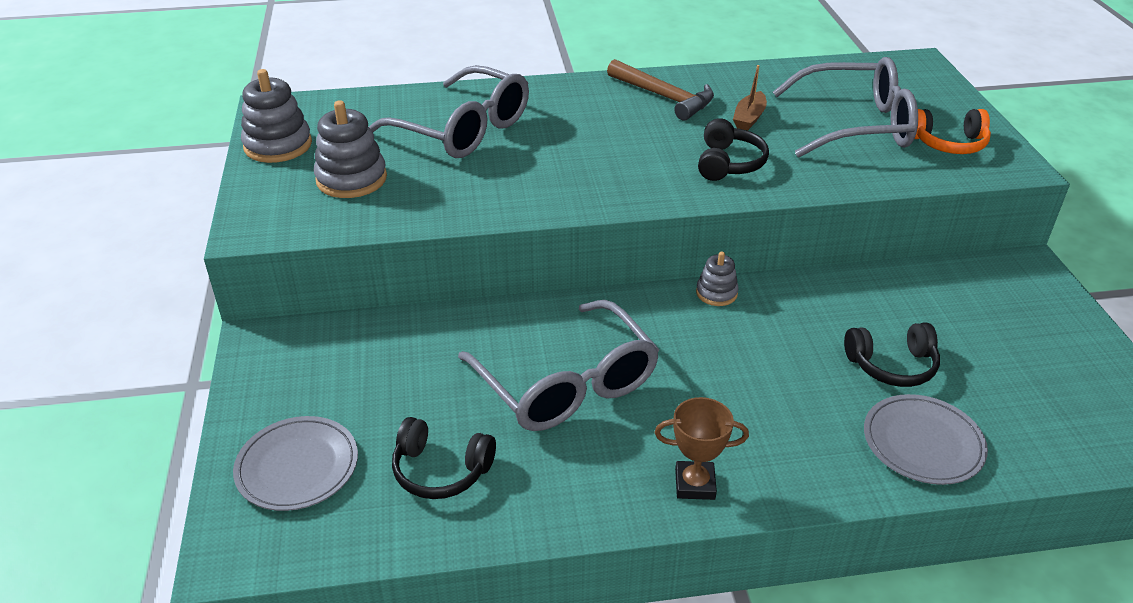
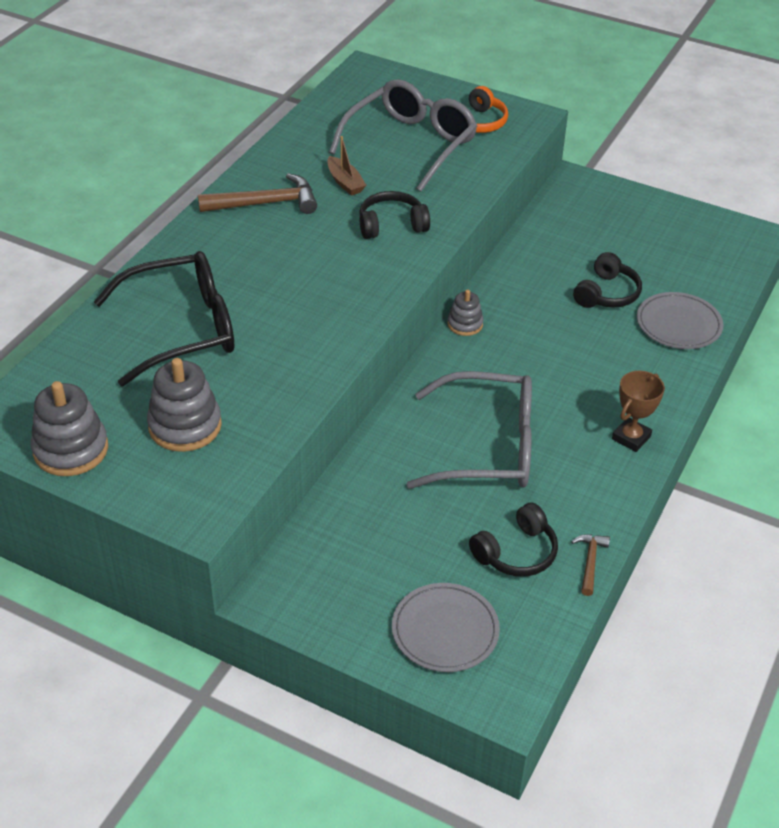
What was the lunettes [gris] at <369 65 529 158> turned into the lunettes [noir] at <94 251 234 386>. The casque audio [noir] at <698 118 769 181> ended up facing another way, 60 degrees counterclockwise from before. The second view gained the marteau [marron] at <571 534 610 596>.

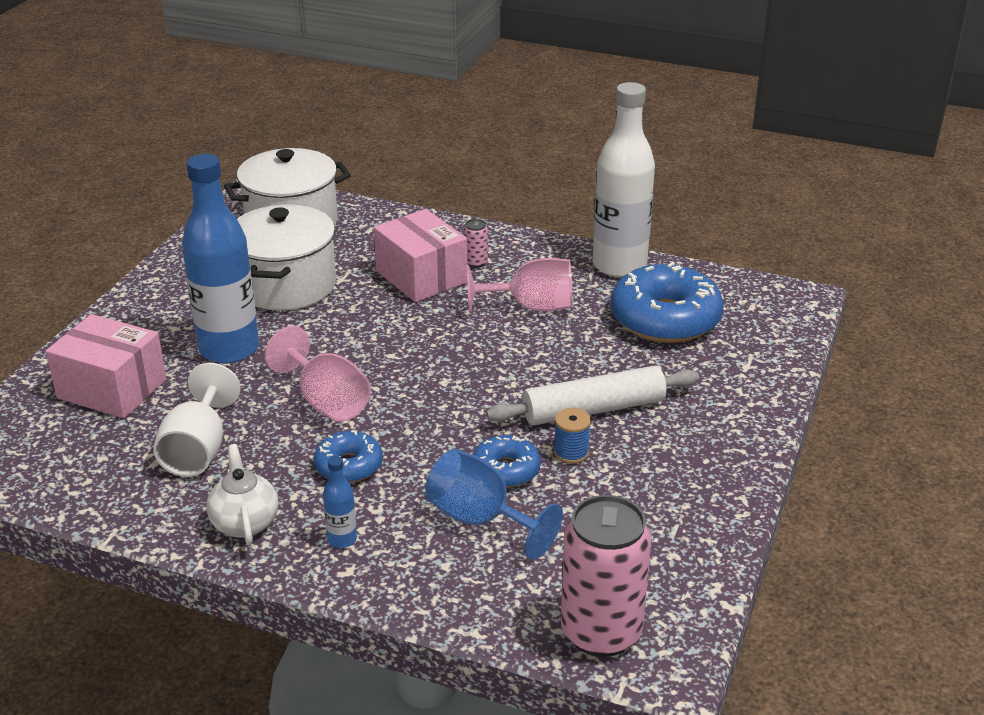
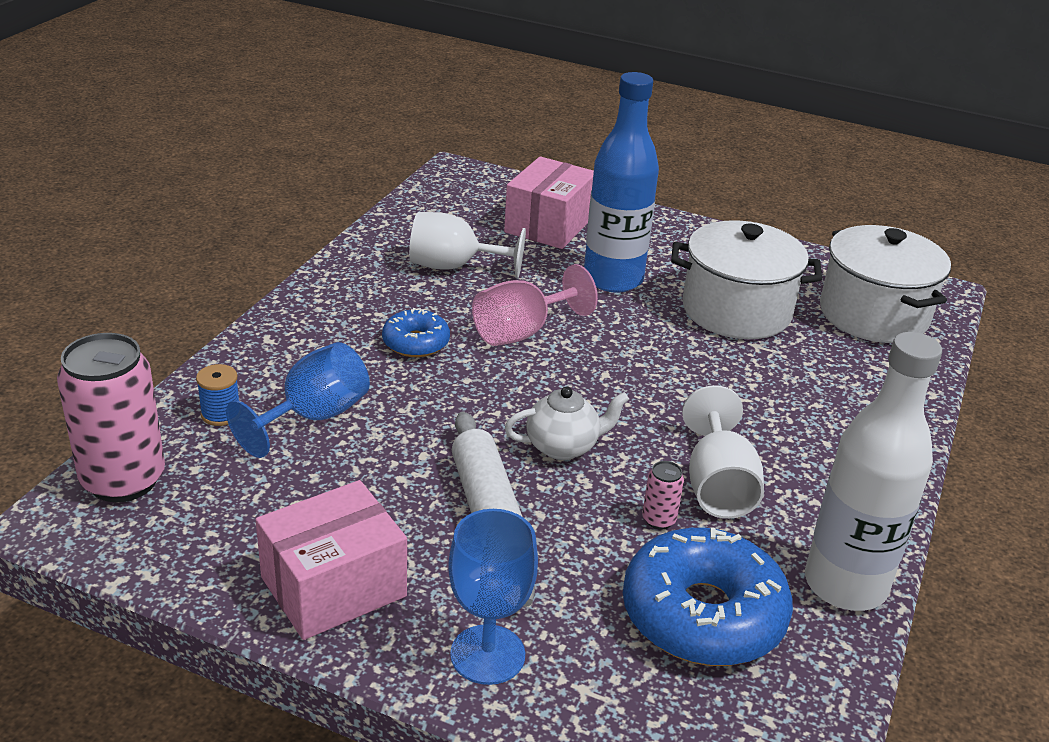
The théière [blanc] ended up elsewhere, having gone from <206 444 278 545> to <505 386 629 460>. The second view lost the bouteille [bleu] at <323 456 357 548>. The boîte [rose] ended up elsewhere, having gone from <374 209 467 302> to <255 480 407 640>. The canette [rose] ended up elsewhere, having gone from <464 219 488 268> to <642 461 684 530>. What was the verre à pied [rose] at <466 258 572 312> turned into the verre à pied [blanc] at <682 385 764 519>. The second view lost the beignet [bleu] at <473 435 541 488>. The bobine [bleu] ended up elsewhere, having gone from <554 408 591 464> to <196 364 239 426>. The second view gained the verre à pied [bleu] at <448 509 538 685>.

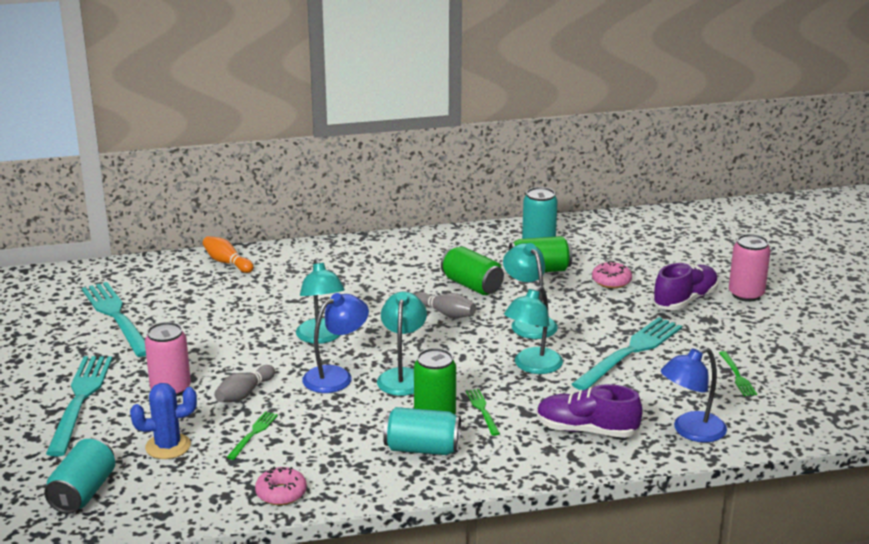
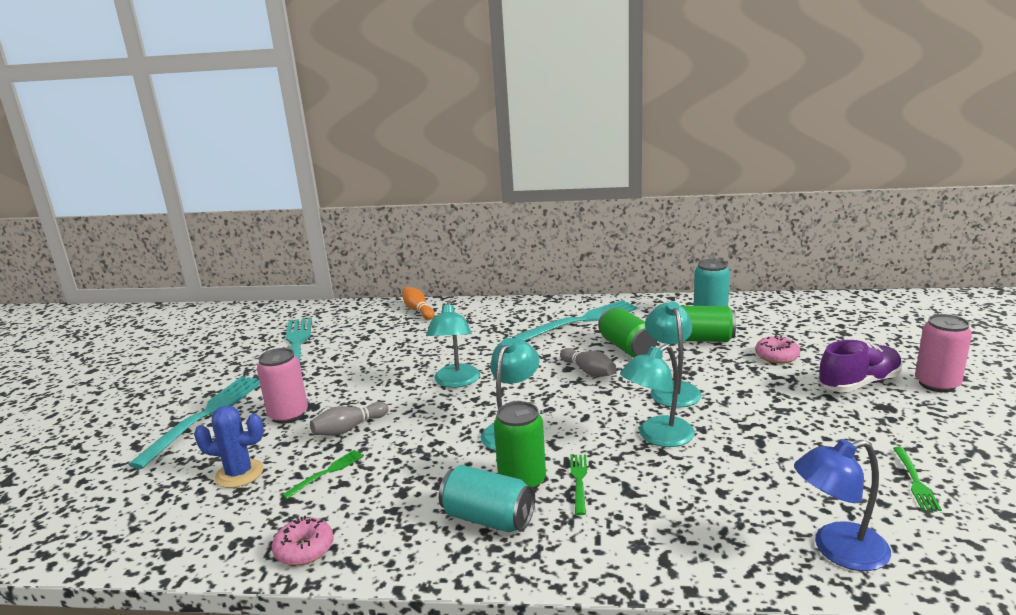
The second view lost the canette [turquoise] at <44 438 115 514>. The second view lost the lampe [bleu] at <302 293 369 393>. The second view lost the chaussure [violet] at <537 384 643 438>. The fourchette [turquoise] ended up elsewhere, having gone from <572 317 682 390> to <512 300 638 341>.

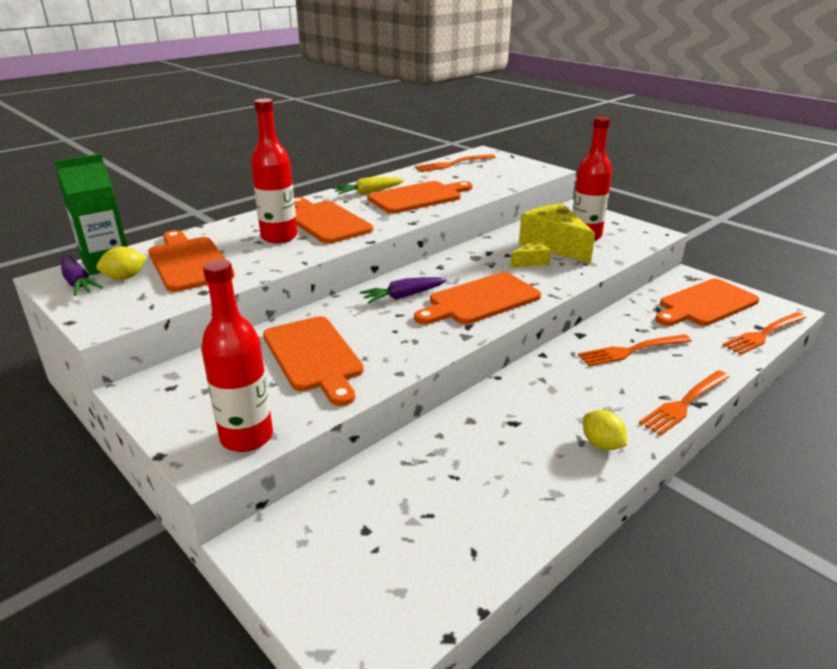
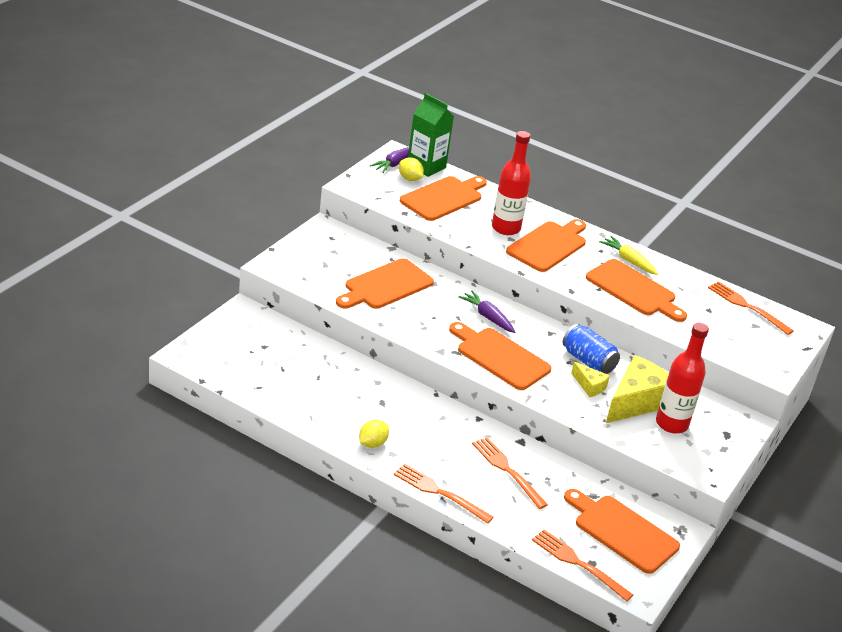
The second view lost the bouteille [rouge] at <201 259 273 452>. The second view gained the canette [bleu] at <563 324 620 374>.

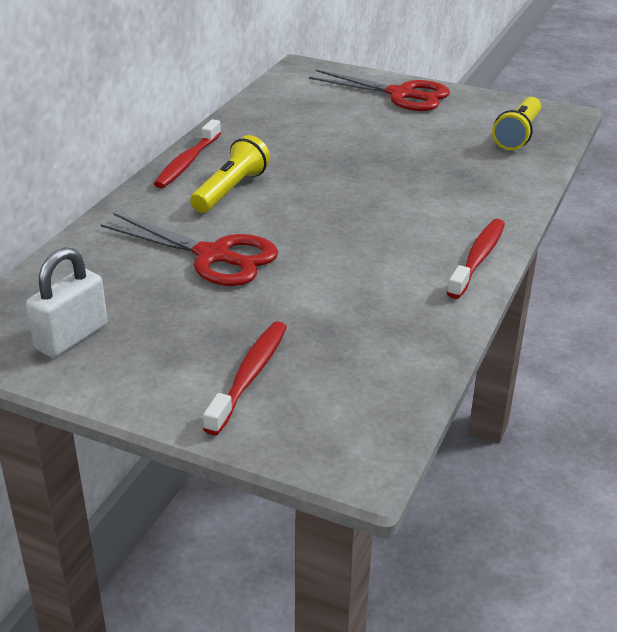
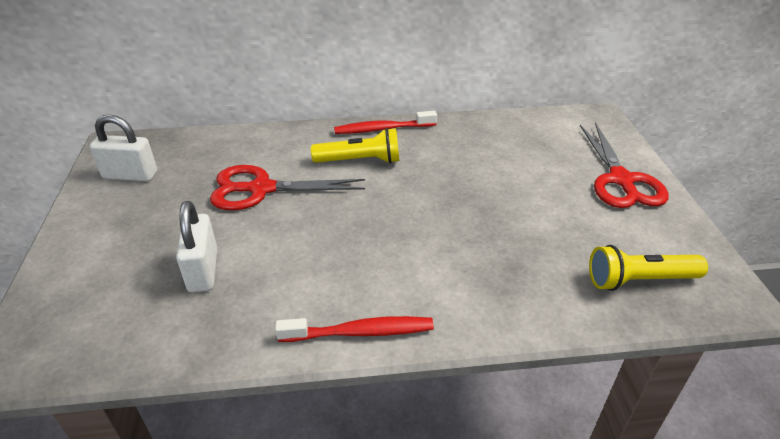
The ciseaux [rouge] at <100 213 278 286> ended up facing another way, 90 degrees clockwise from before. The second view lost the brosse à dents [rouge] at <203 321 287 435>. The second view gained the cadenas [blanc] at <176 201 217 292>.

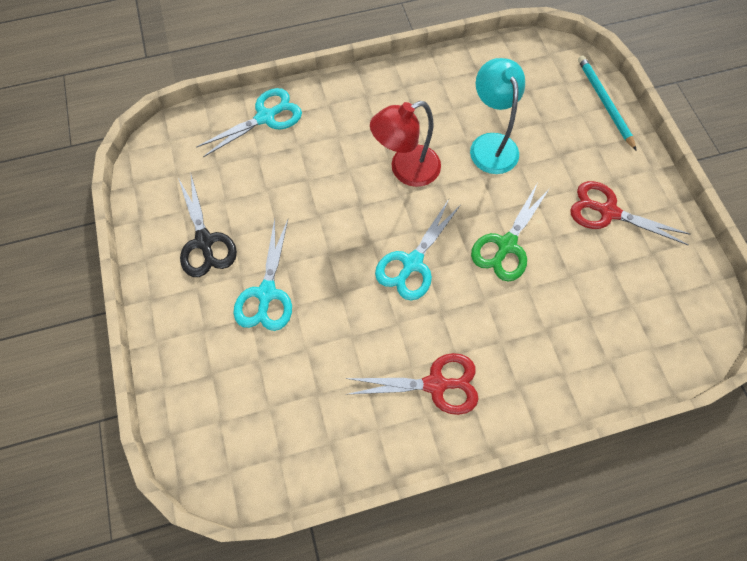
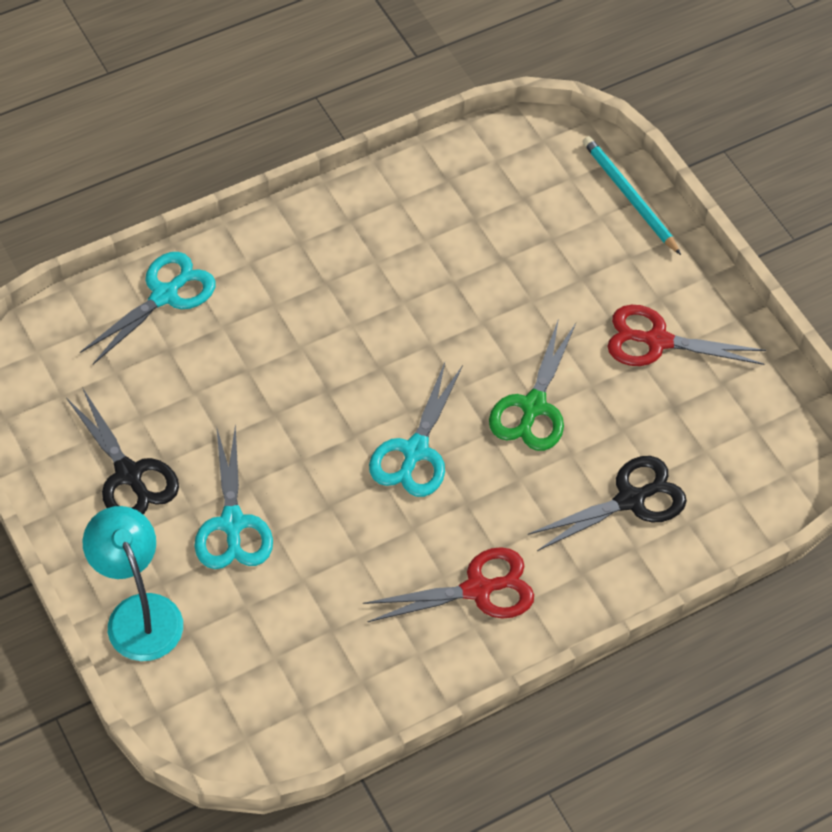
The second view lost the lampe [rouge] at <370 101 441 187>. The lampe [turquoise] ended up elsewhere, having gone from <470 58 525 174> to <82 506 183 661>. The second view gained the ciseaux [noir] at <528 456 687 551>.

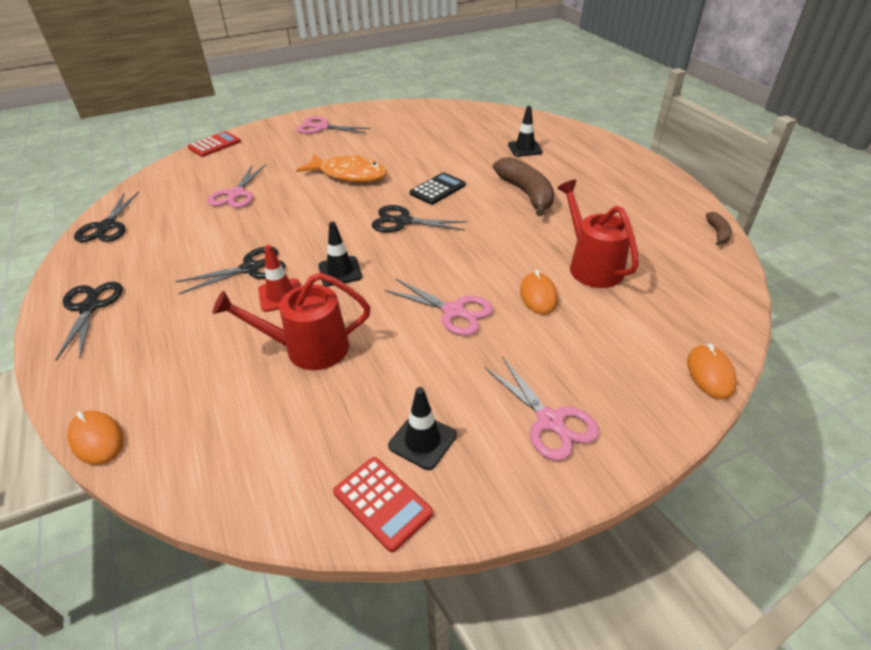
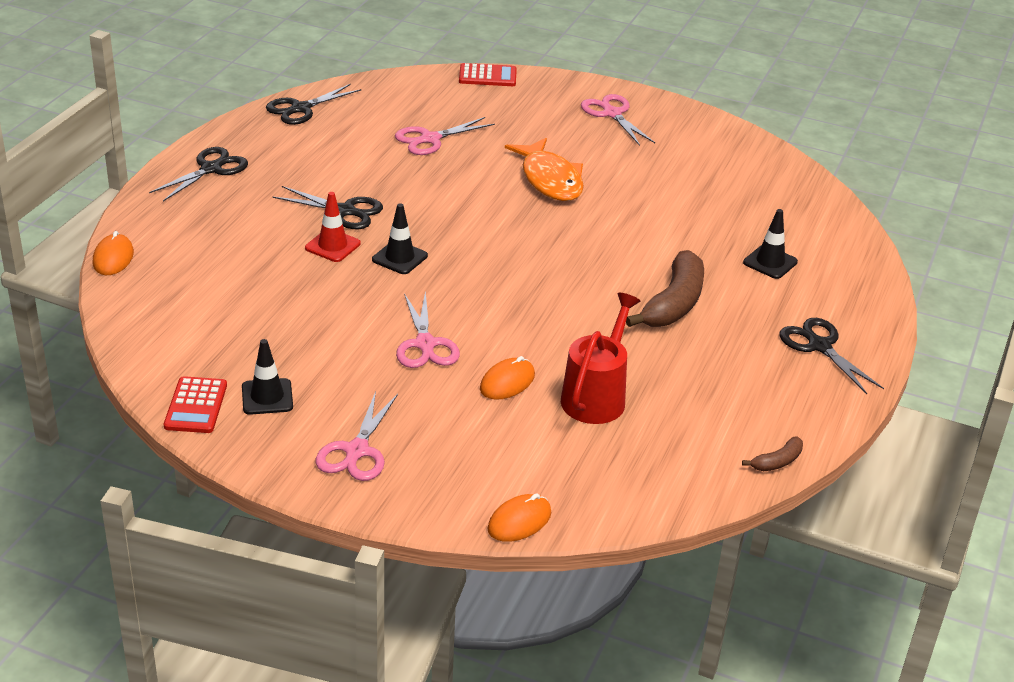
The second view lost the arrosoir [rouge] at <212 273 370 370>. The ciseaux [noir] ended up elsewhere, having gone from <372 205 468 233> to <779 318 884 394>. The second view lost the calculatrice [noir] at <410 172 466 205>.

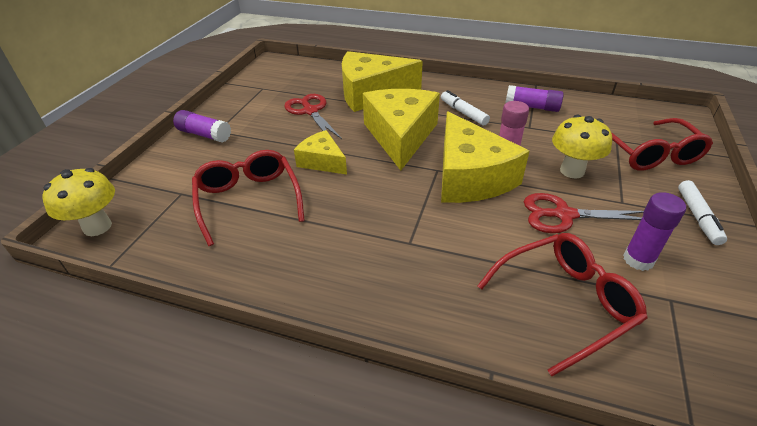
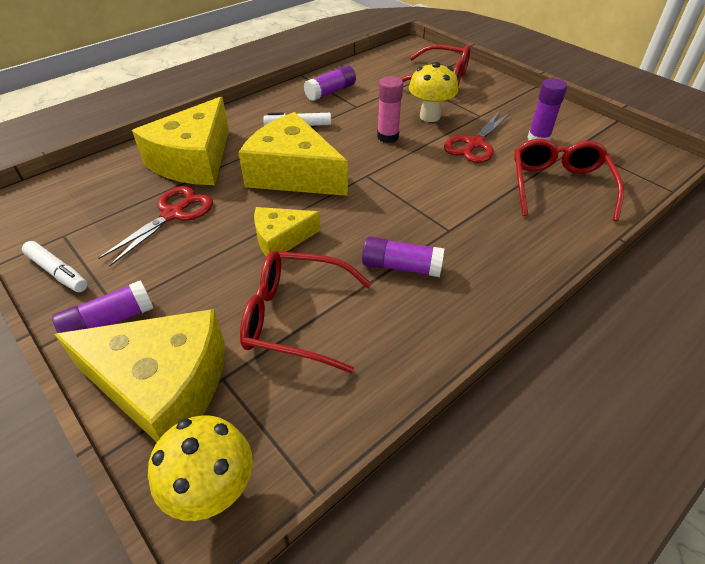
The ciseaux [rouge] at <284 94 342 139> ended up facing another way, 120 degrees clockwise from before. The fromage [jaune] ended up elsewhere, having gone from <441 112 530 203> to <54 309 225 442>. The feutre [blanc] ended up elsewhere, having gone from <678 180 727 245> to <22 241 88 292>. The second view gained the bâton de colle [violet] at <362 236 444 277>.

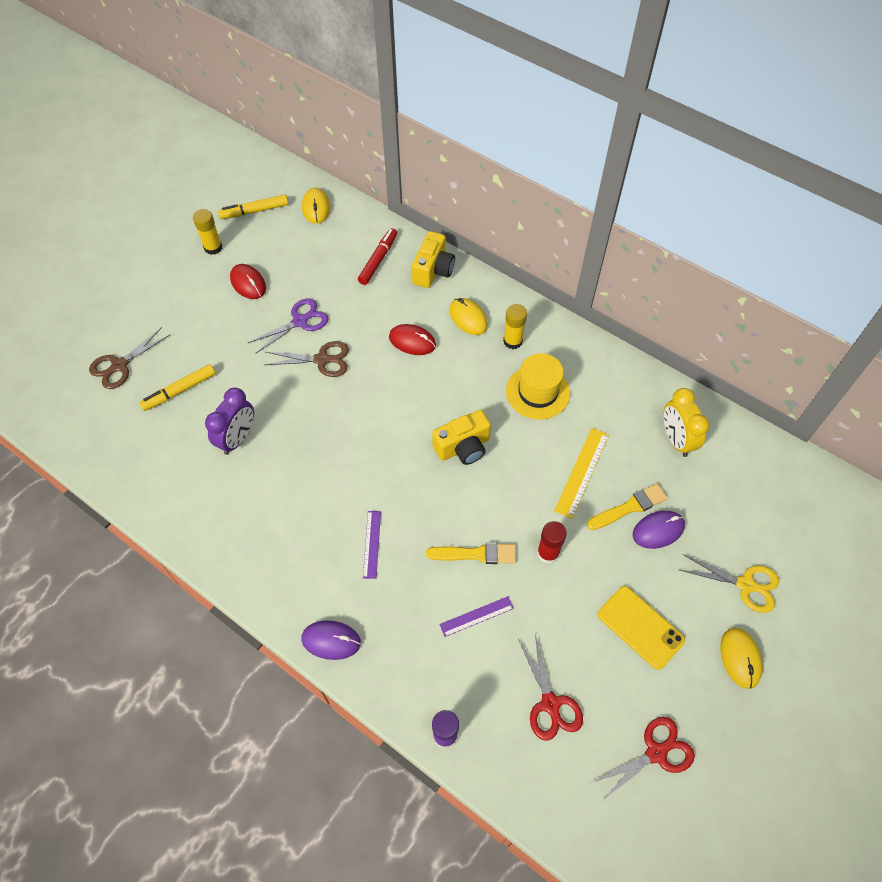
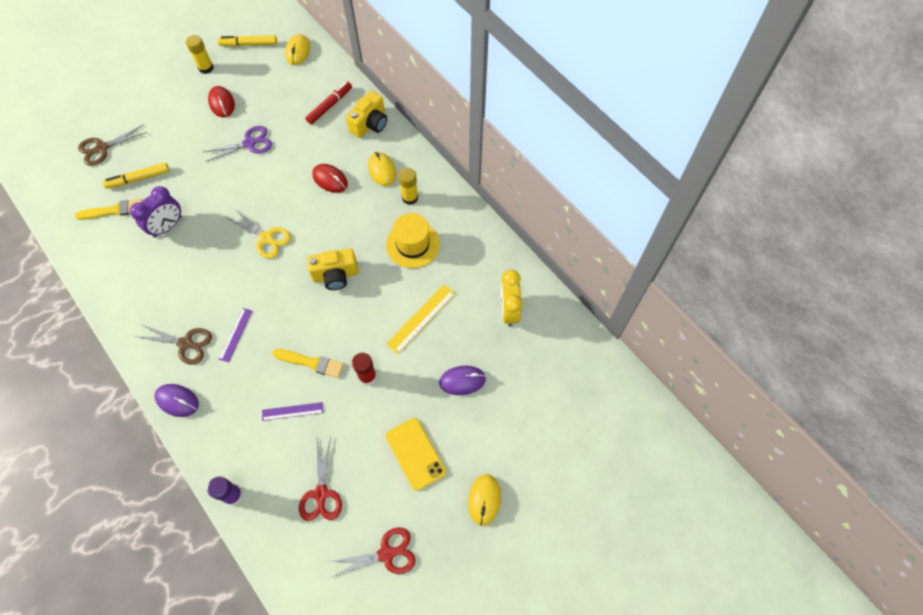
The ciseaux [marron] ended up elsewhere, having gone from <265 341 349 377> to <134 324 212 365>. The pinceau [jaune] ended up elsewhere, having gone from <587 484 667 530> to <75 199 143 220>. The ciseaux [jaune] ended up elsewhere, having gone from <680 554 779 613> to <227 209 291 259>.

